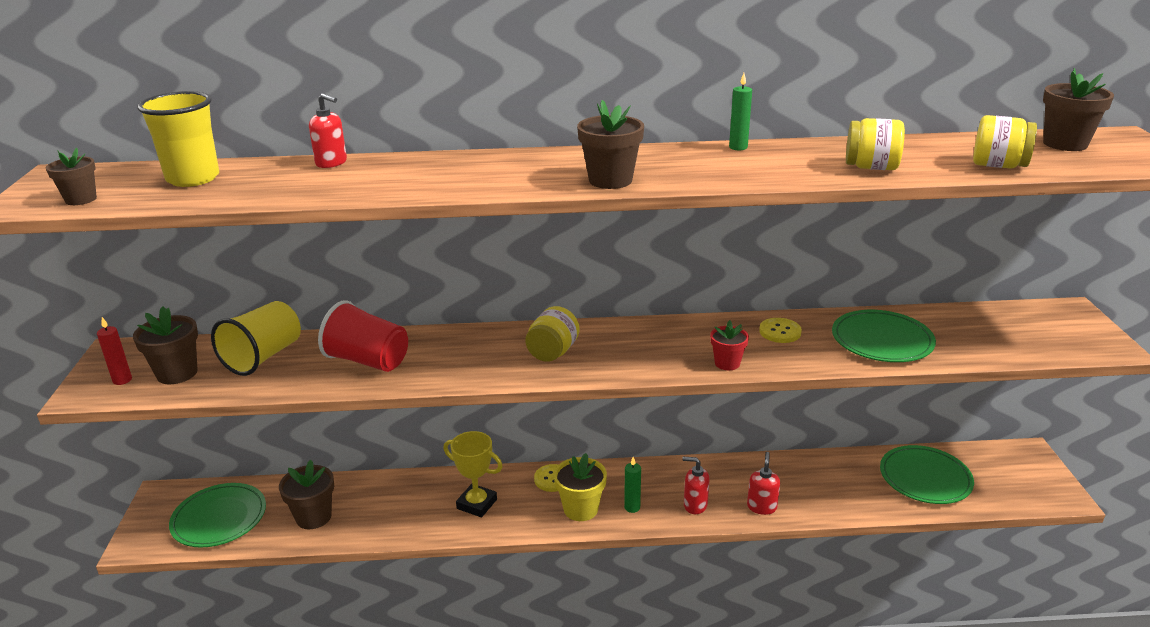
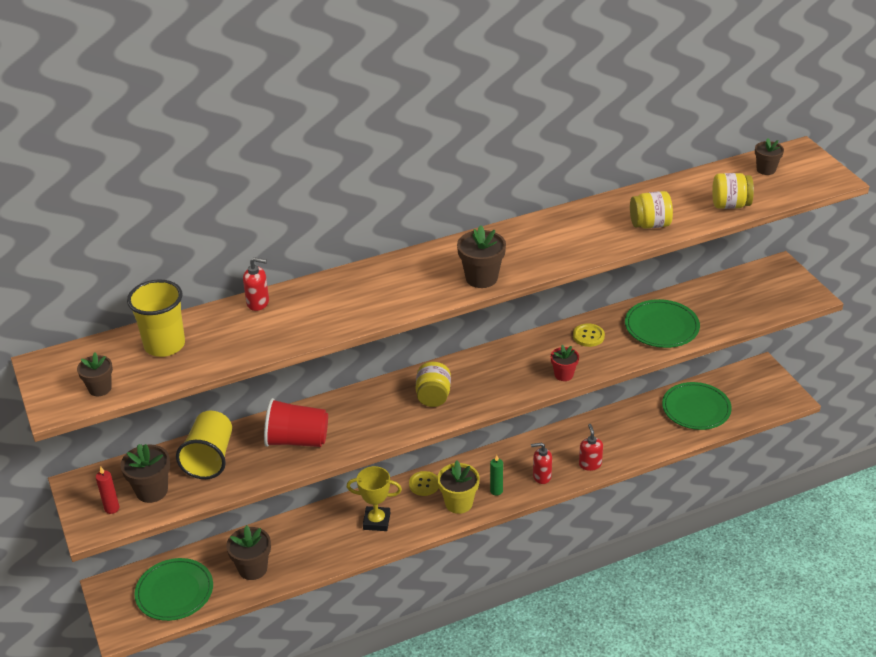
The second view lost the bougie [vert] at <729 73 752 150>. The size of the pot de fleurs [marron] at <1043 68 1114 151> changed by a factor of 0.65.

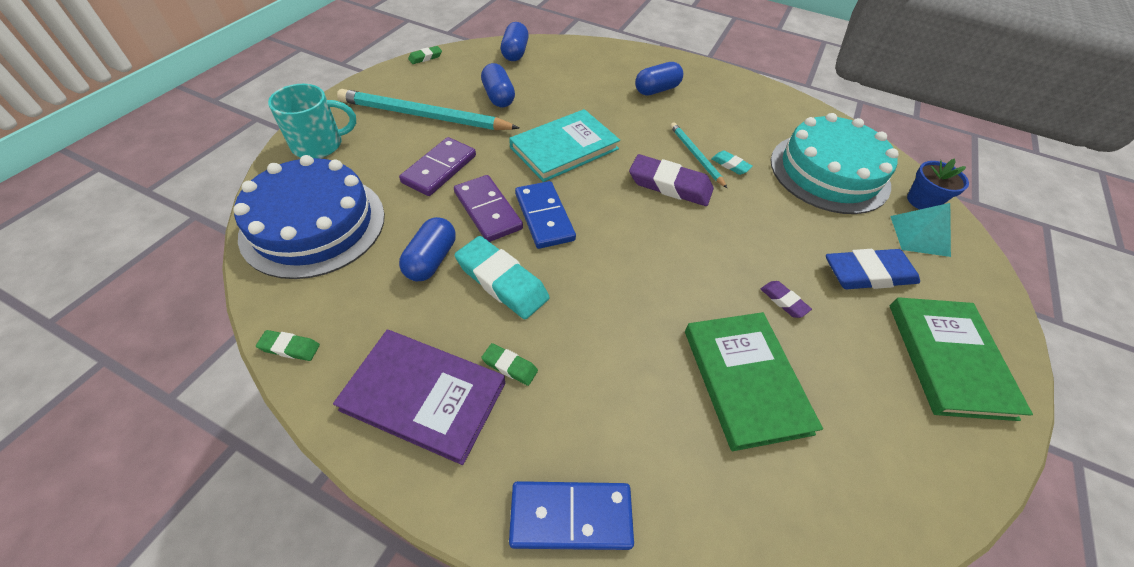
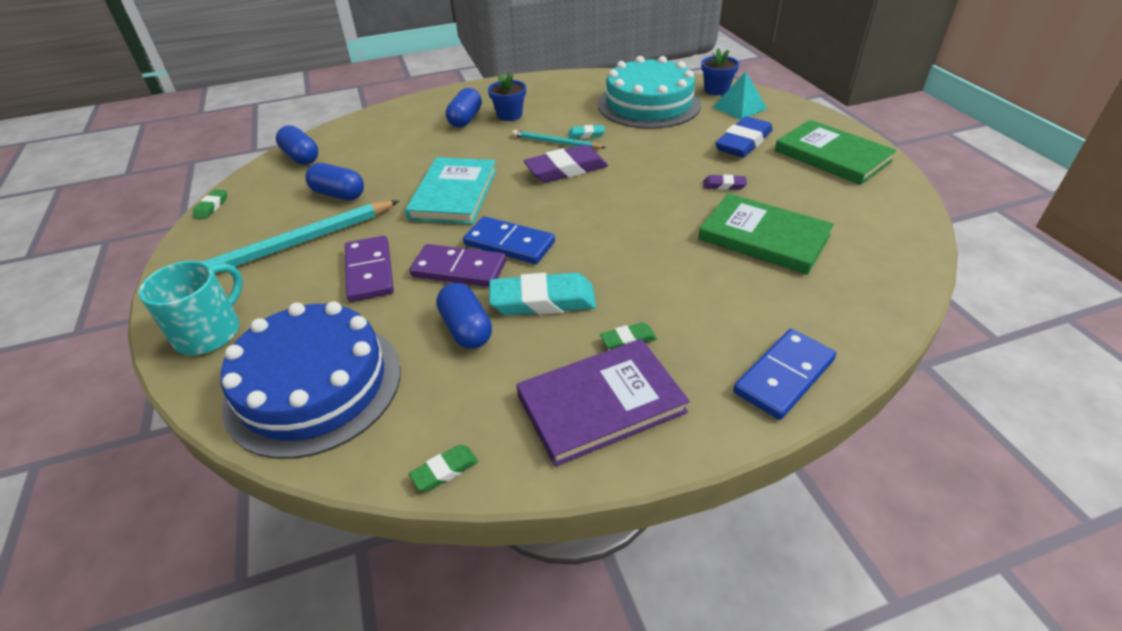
The second view gained the pot de fleurs [bleu] at <488 73 526 121>.

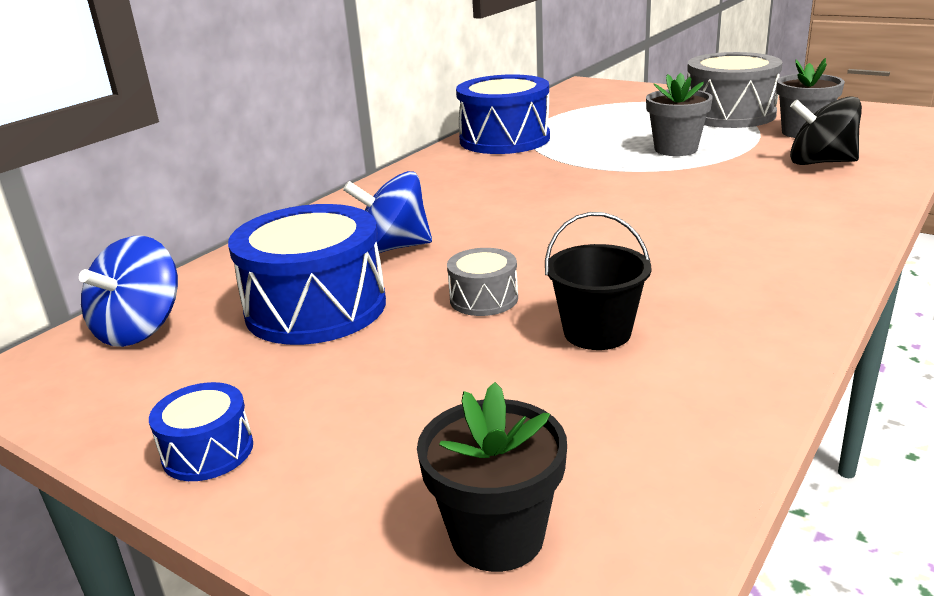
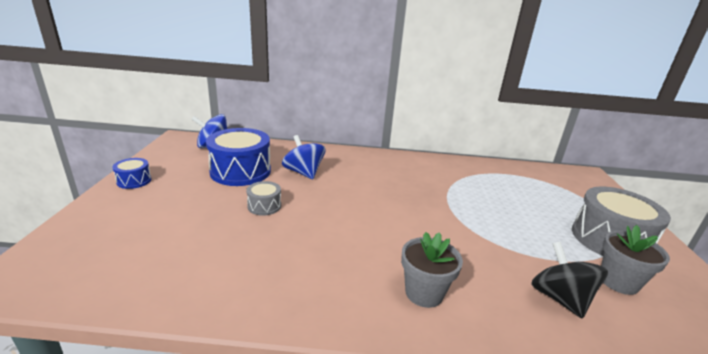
The second view lost the pot de fleurs [noir] at <417 382 567 572>. The second view lost the tambour [bleu] at <456 74 550 154>. The second view lost the seau [noir] at <545 212 652 350>. The pot de fleurs [gris] ended up elsewhere, having gone from <646 73 713 156> to <401 232 463 308>.

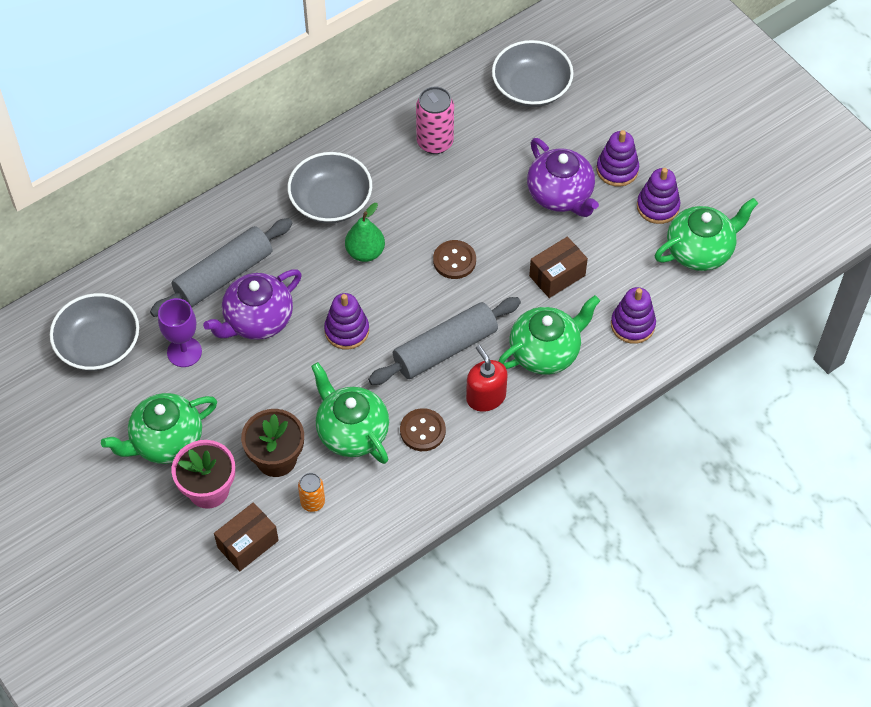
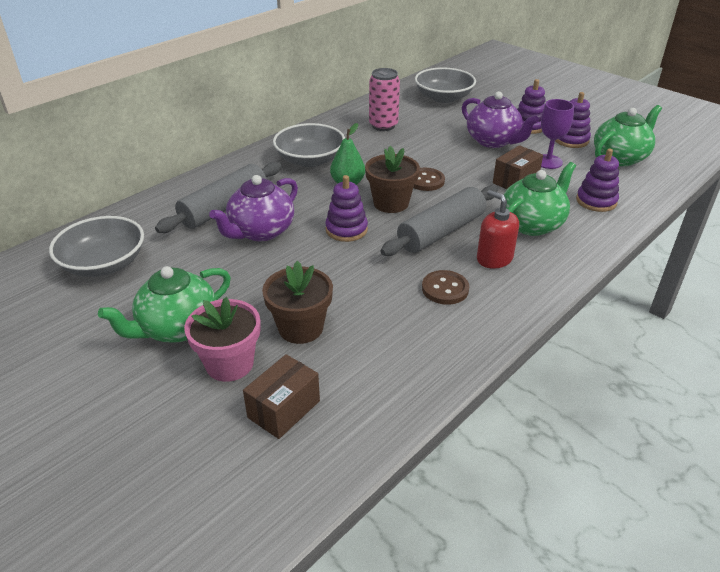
The verre à pied [violet] ended up elsewhere, having gone from <158 298 202 367> to <541 99 574 169>. The second view lost the canette [orange] at <298 473 325 512>. The second view lost the théière [vert] at <311 362 389 464>. The second view gained the pot de fleurs [marron] at <365 146 420 213>.

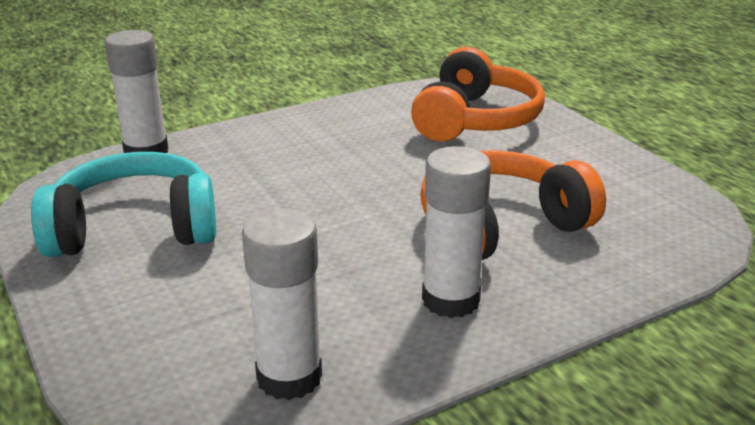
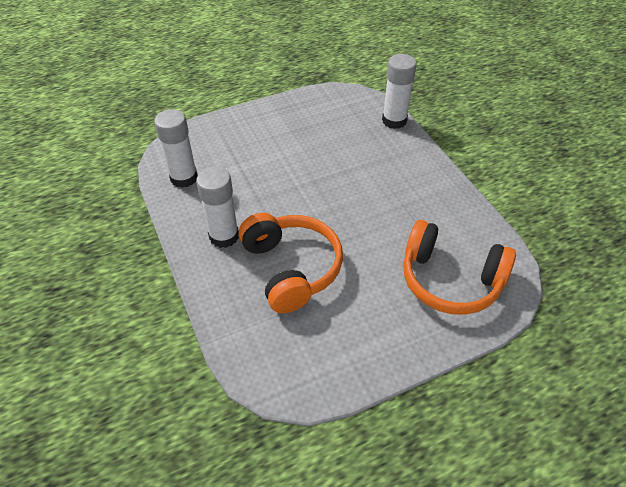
The second view lost the casque audio [turquoise] at <31 152 216 257>.

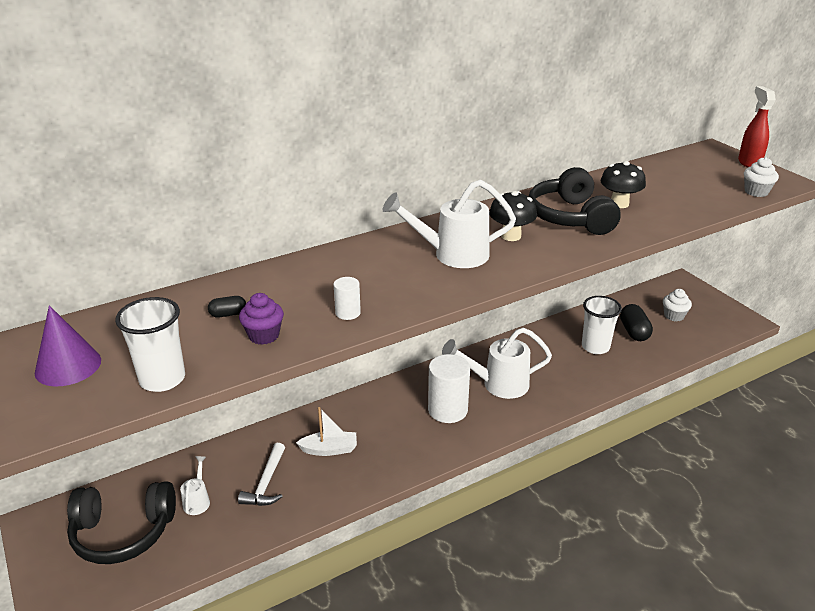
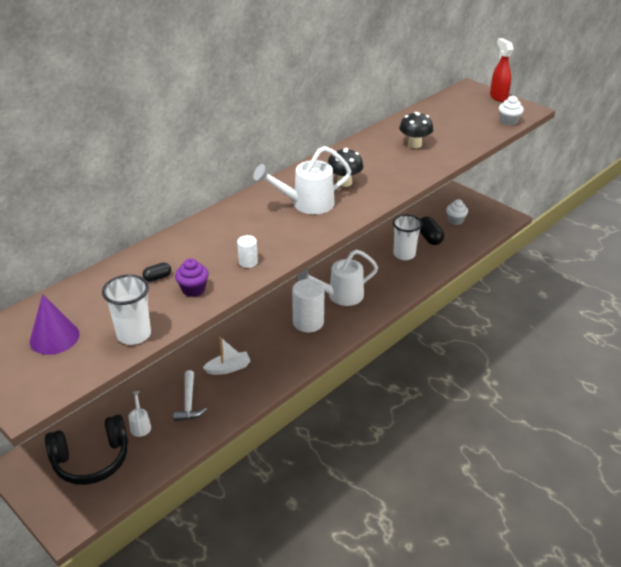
The second view lost the casque audio [noir] at <529 167 621 235>.

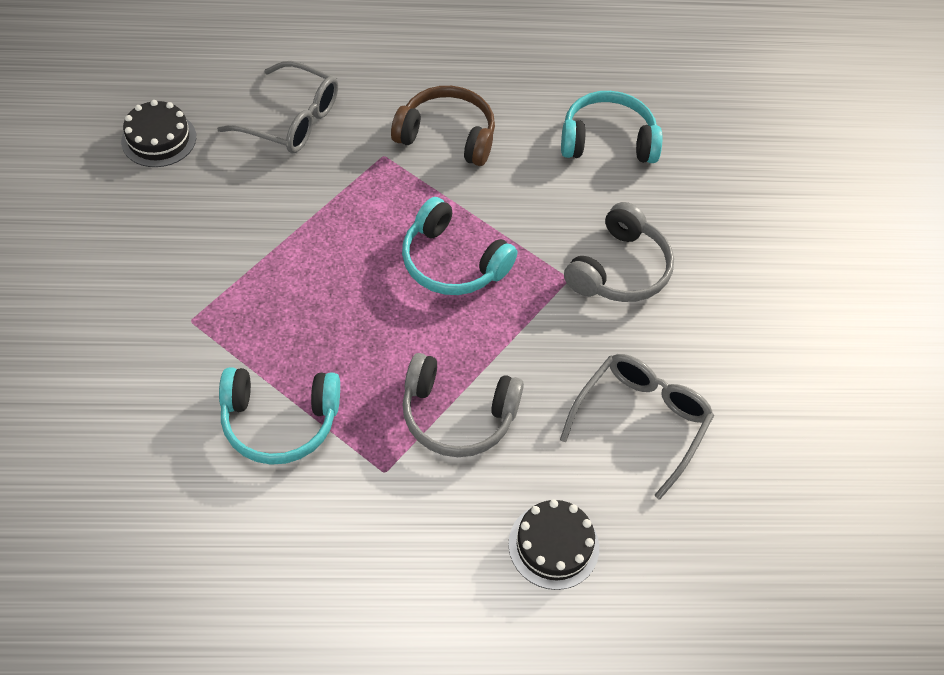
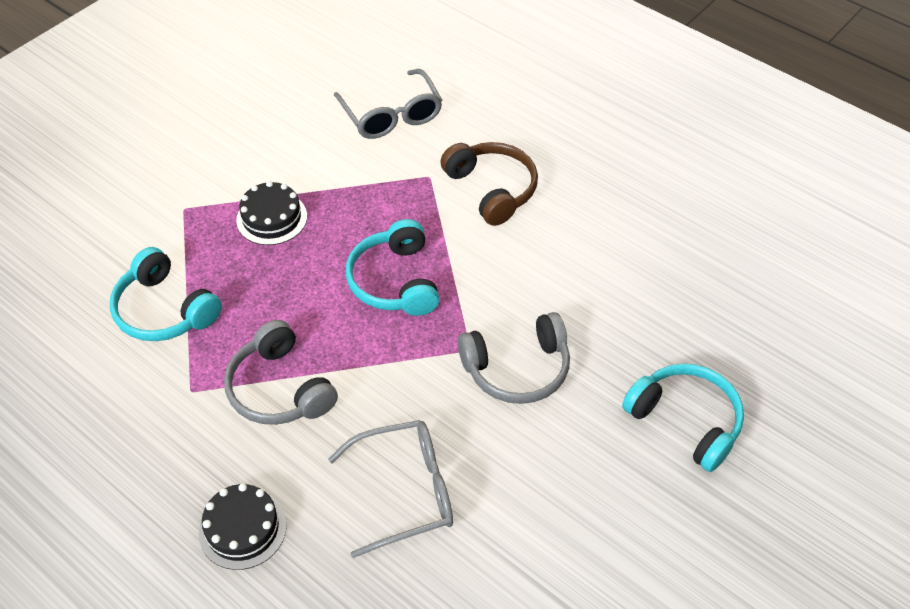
The gâteau [noir] ended up elsewhere, having gone from <121 100 196 167> to <236 181 307 245>. The casque audio [turquoise] ended up elsewhere, having gone from <561 91 663 163> to <622 364 744 472>.

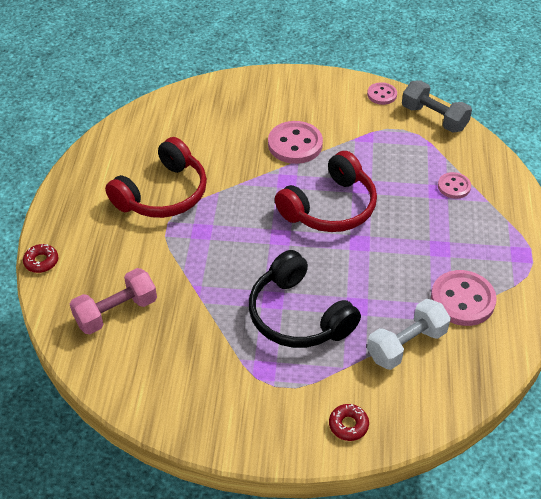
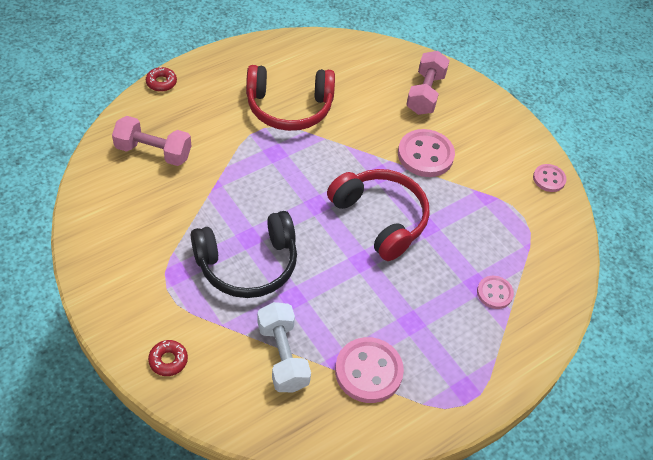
The casque audio [noir] at <249 250 361 348> ended up facing another way, 120 degrees counterclockwise from before. The casque audio [rouge] at <275 151 377 232> ended up facing another way, 135 degrees counterclockwise from before. The haltère [blanc] at <367 299 451 370> ended up facing another way, 60 degrees clockwise from before. The second view lost the haltère [gris] at <402 80 472 133>. The second view gained the haltère [rose] at <406 51 450 115>.

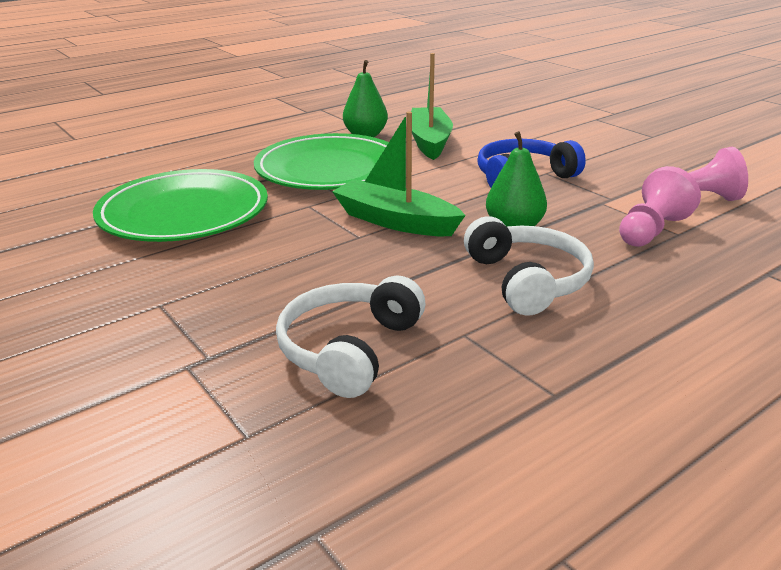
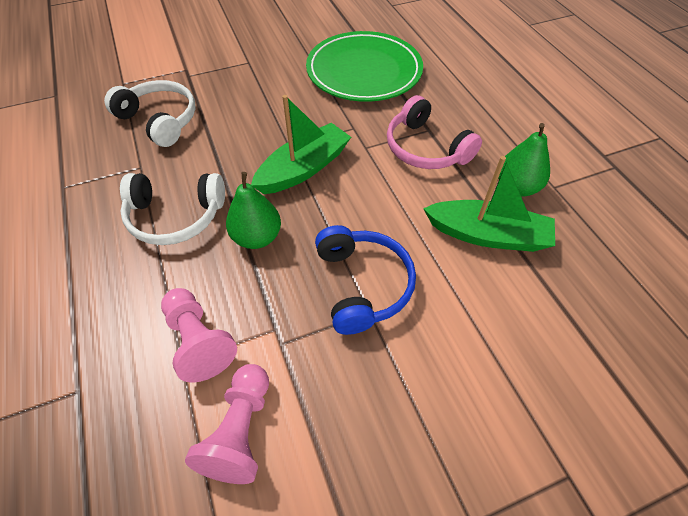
Where the assiette [vert] stood at <254 133 389 190>, the casque audio [rose] came to stand at <387 95 482 169>.

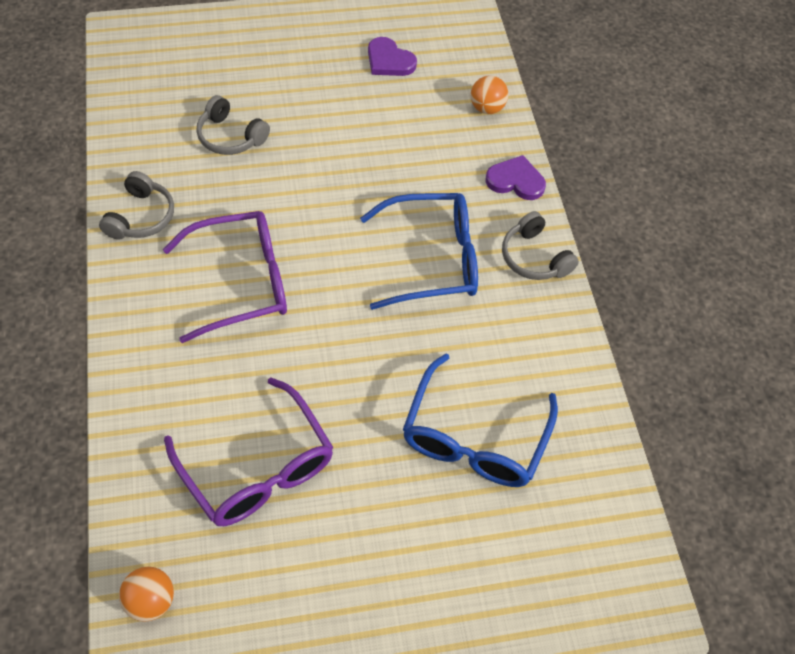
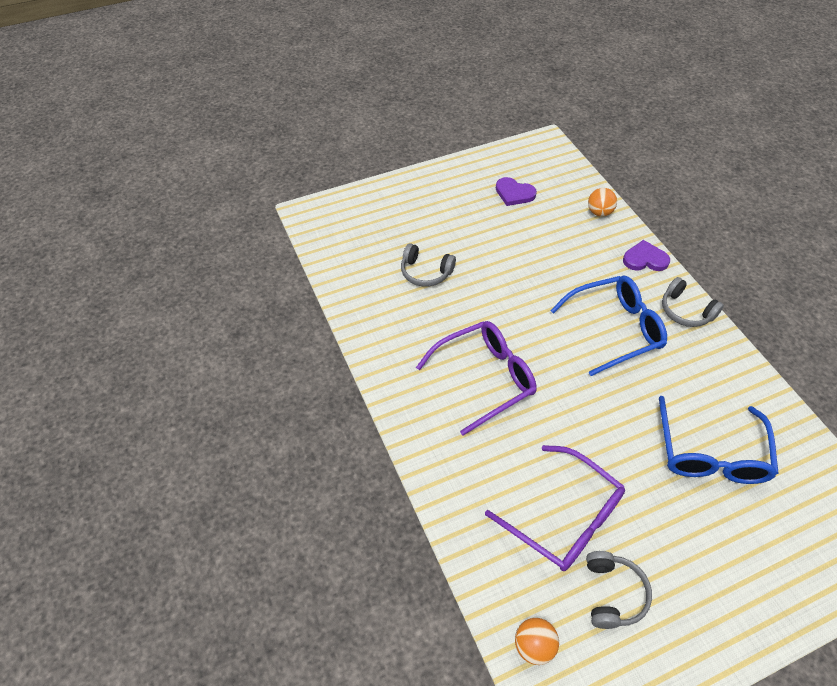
The casque audio [gris] ended up elsewhere, having gone from <99 171 174 240> to <586 551 652 629>.

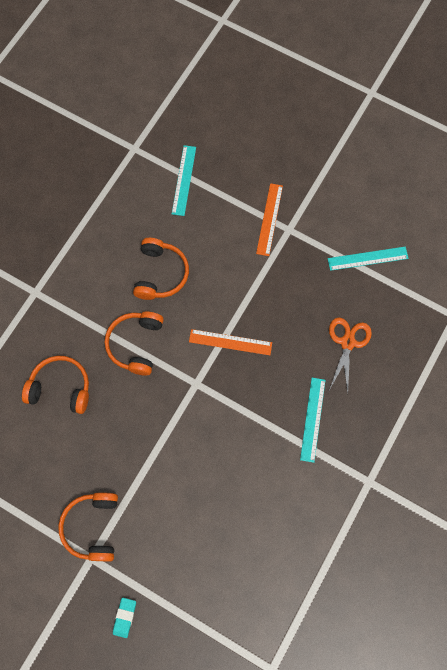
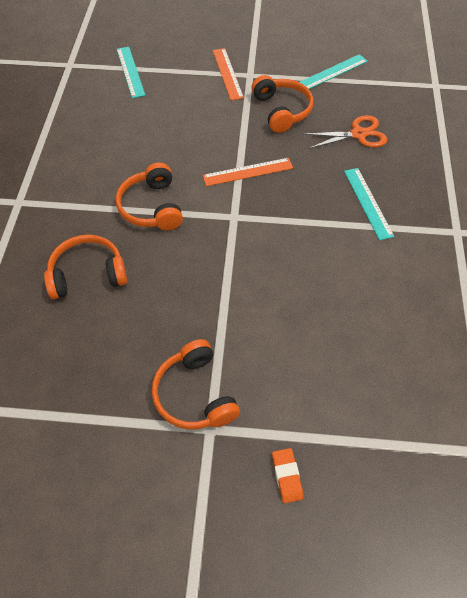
What was the gomme [turquoise] at <113 598 136 638> turned into the gomme [orange] at <272 448 303 503>. The casque audio [orange] ended up elsewhere, having gone from <133 238 189 300> to <251 75 313 133>. The ciseaux [orange] at <329 317 372 393> ended up facing another way, 90 degrees clockwise from before.

